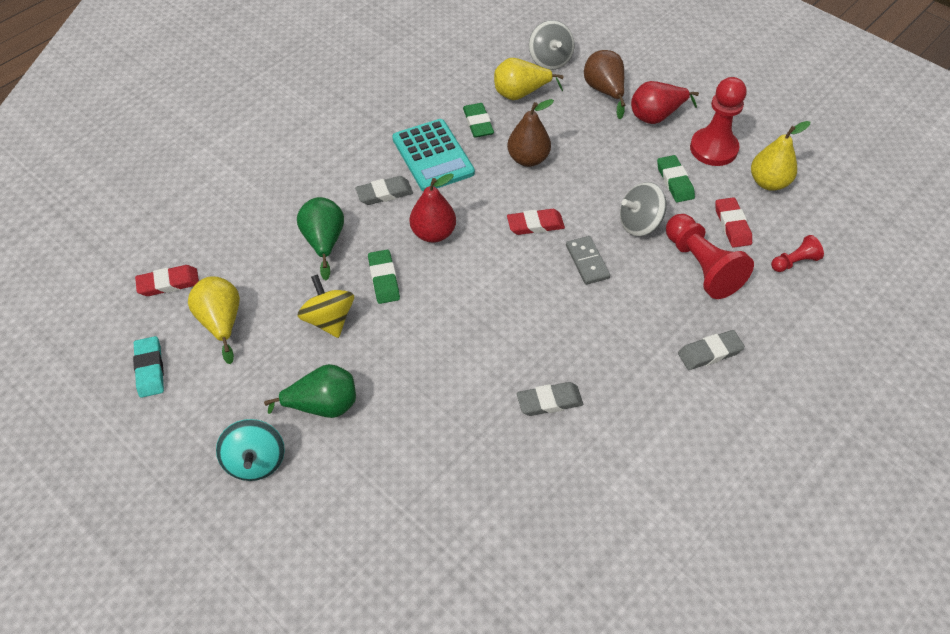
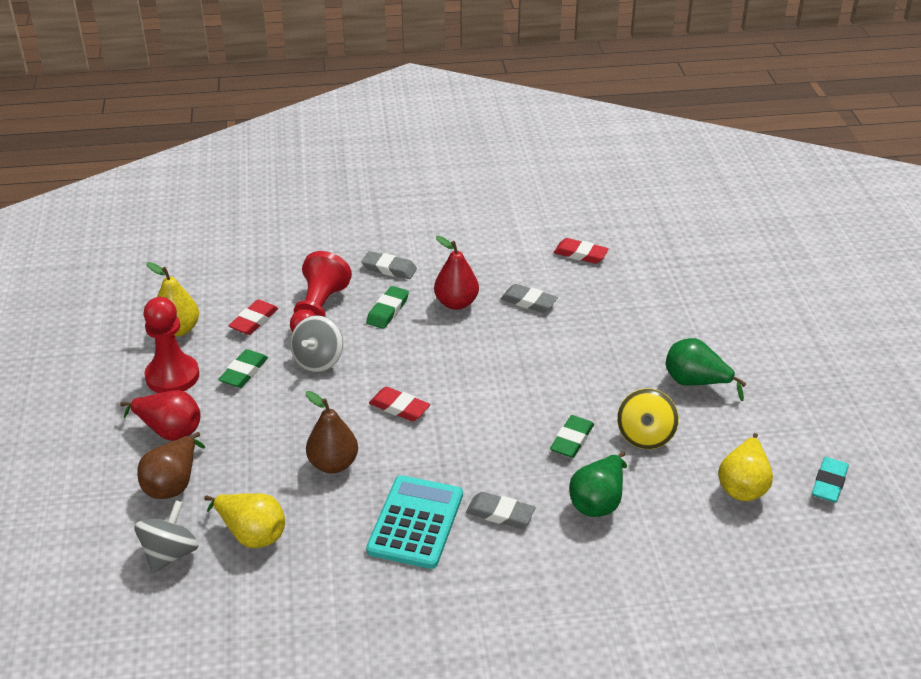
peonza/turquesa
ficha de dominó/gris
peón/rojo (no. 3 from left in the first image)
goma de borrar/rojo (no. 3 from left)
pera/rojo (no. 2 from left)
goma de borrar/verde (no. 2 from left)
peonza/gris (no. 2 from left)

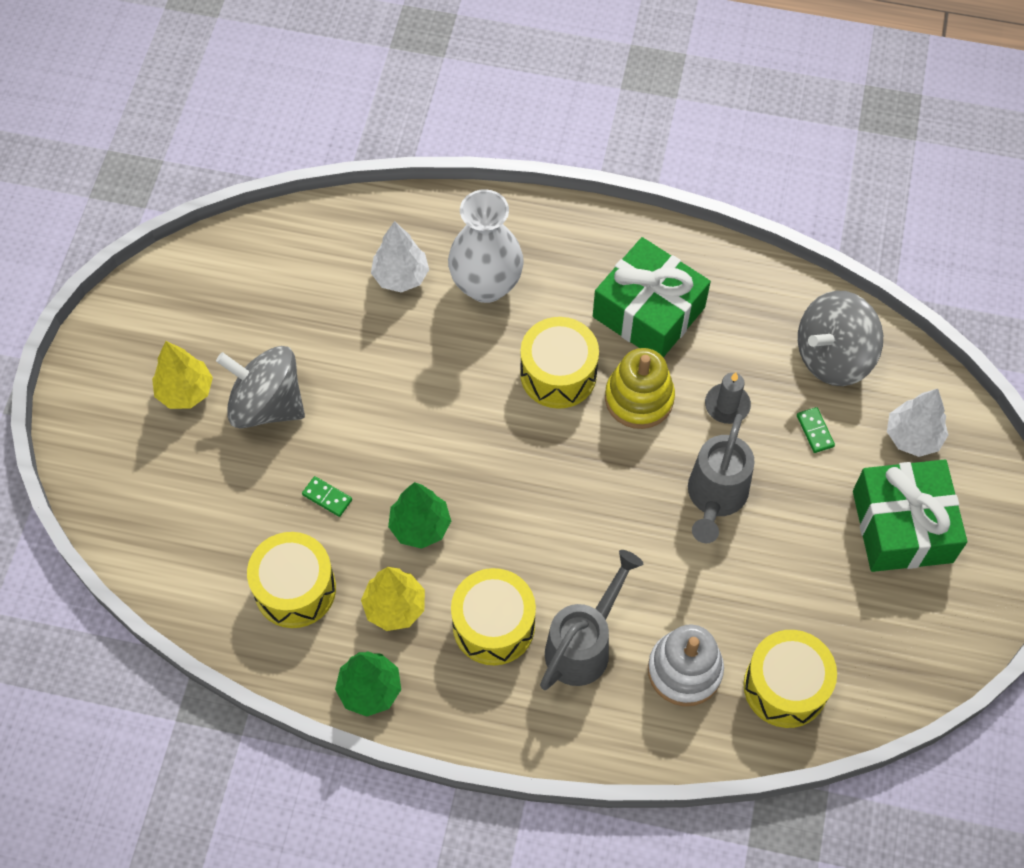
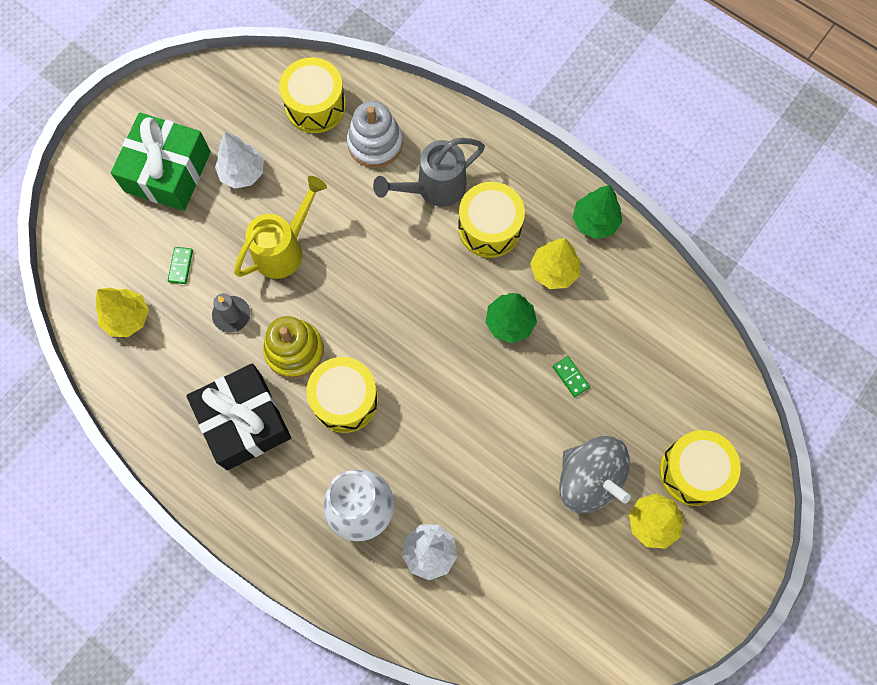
tambor/amarillo (no. 4 from left)
árbol/blanco (no. 1 from left)
árbol/amarillo (no. 1 from left)
regalo/negro
regadera/amarillo

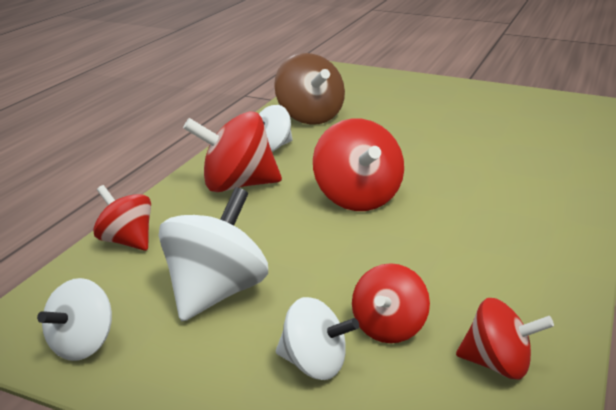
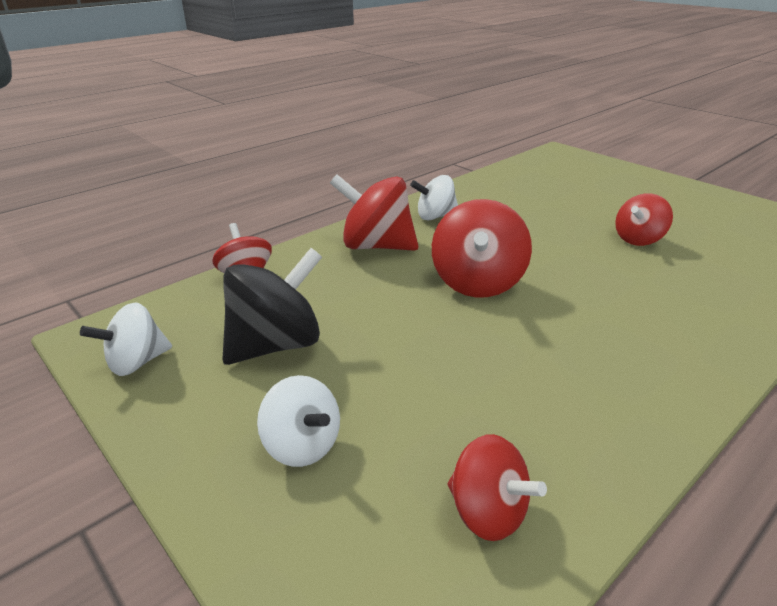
peonza/marrón
peonza/rojo (no. 5 from left)
peonza/negro

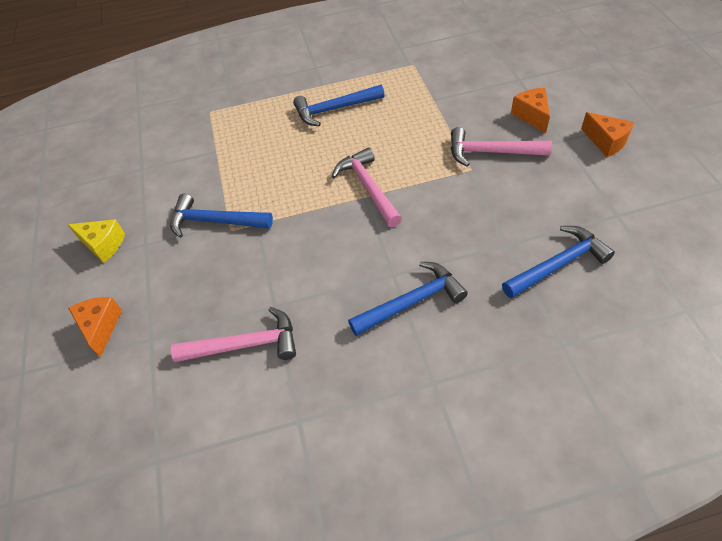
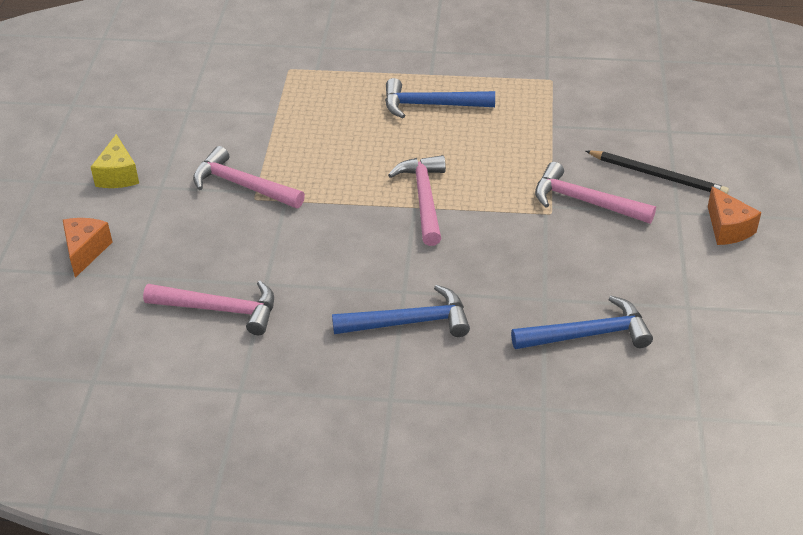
lápiz/negro
martillo/rosa (no. 2 from left)
queso/amarillo

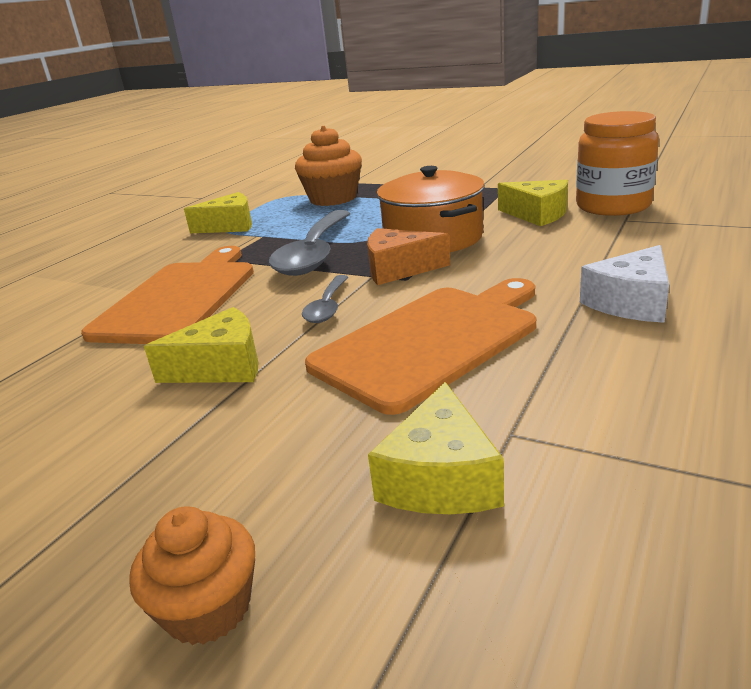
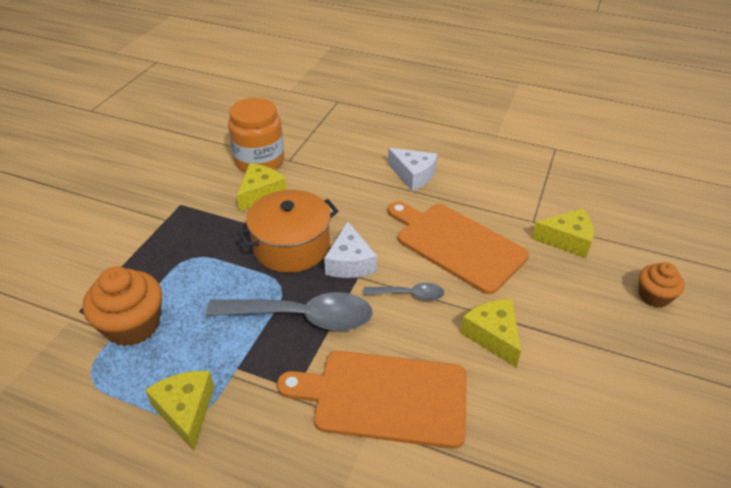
queso/blanco (no. 1 from left)

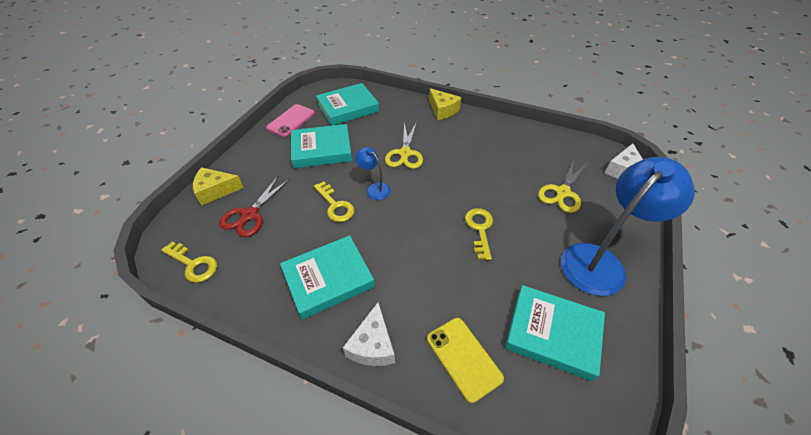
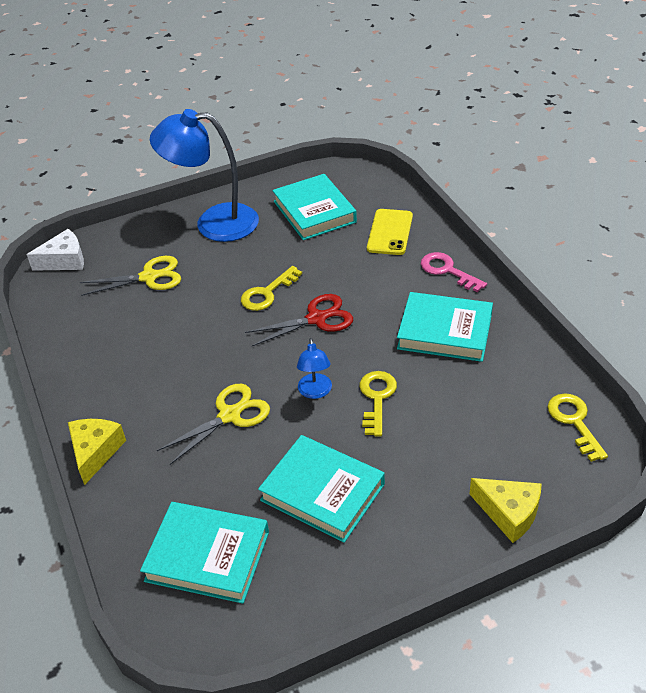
móvil/rosa
tijeras/rojo
llave/rosa

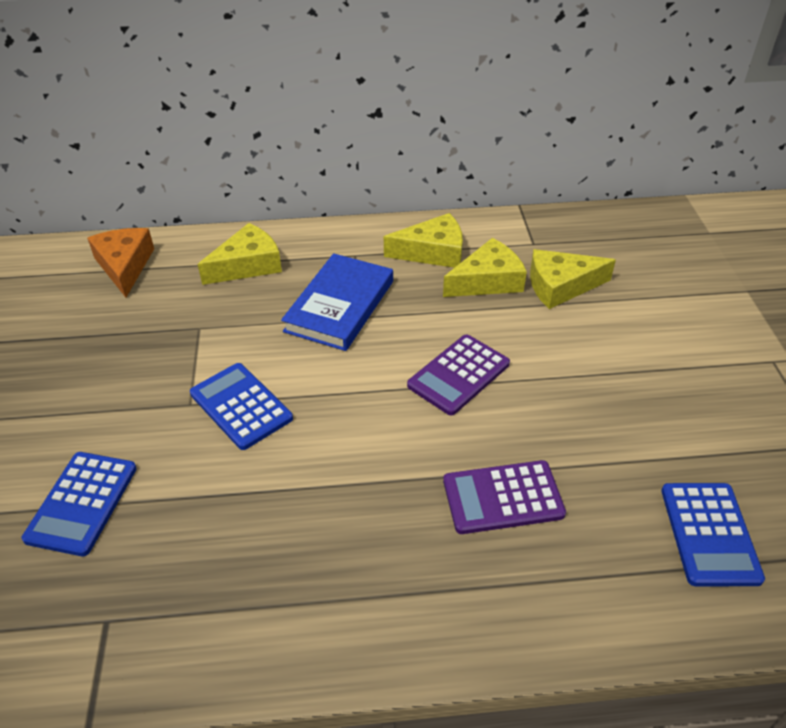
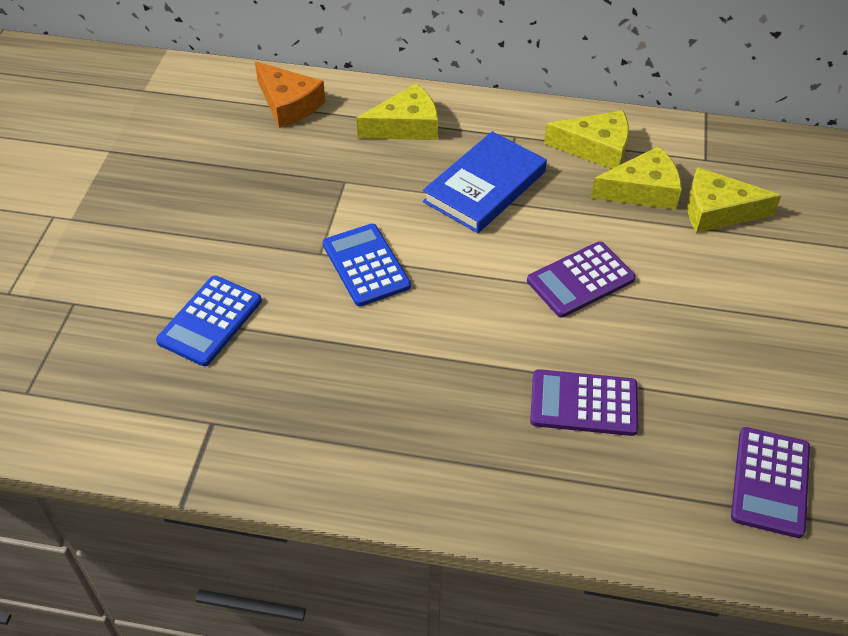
calculadora/morado (no. 3 from left)
queso/naranja

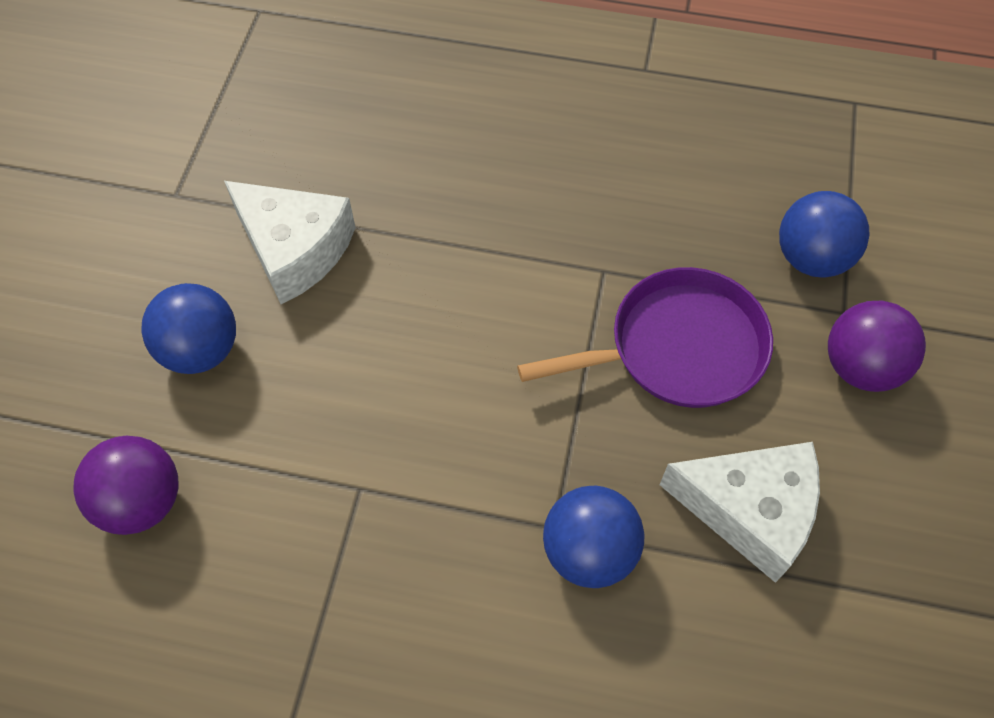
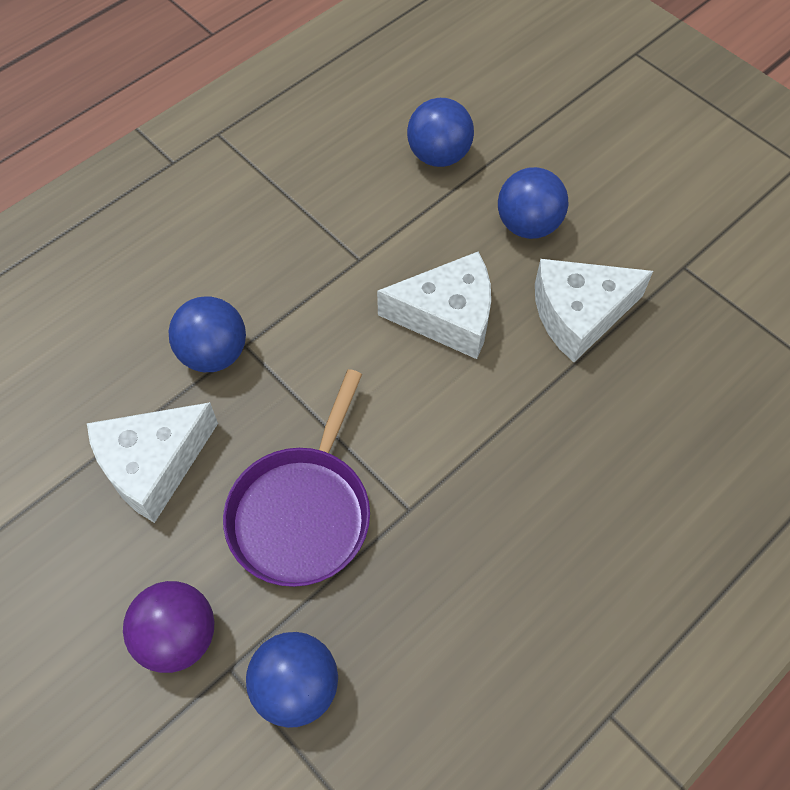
queso/blanco (no. 2 from left)
pelota/azul (no. 3 from left)

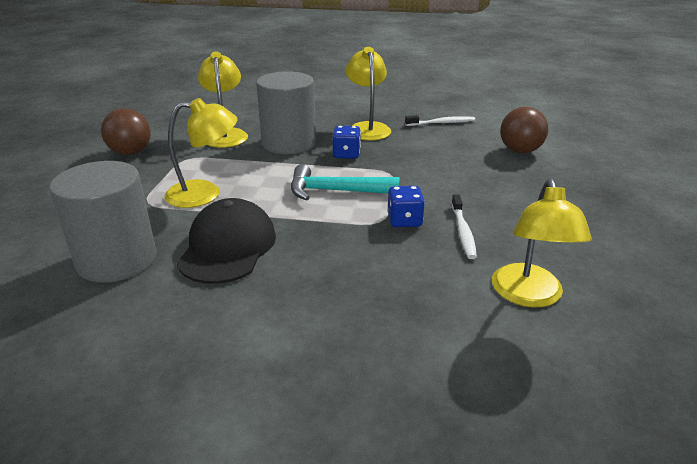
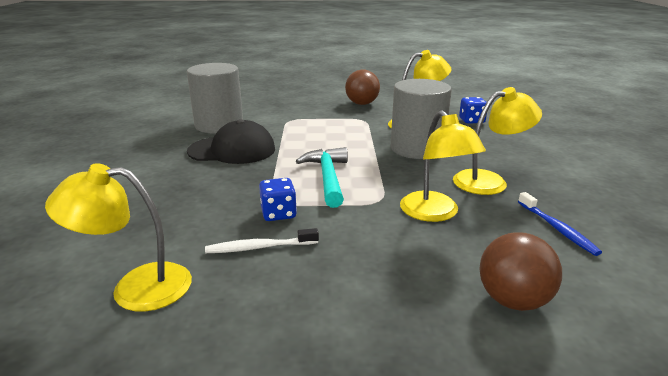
lámpara/amarillo (no. 3 from left)
dado/azul (no. 2 from left)
cepillo de dientes/azul

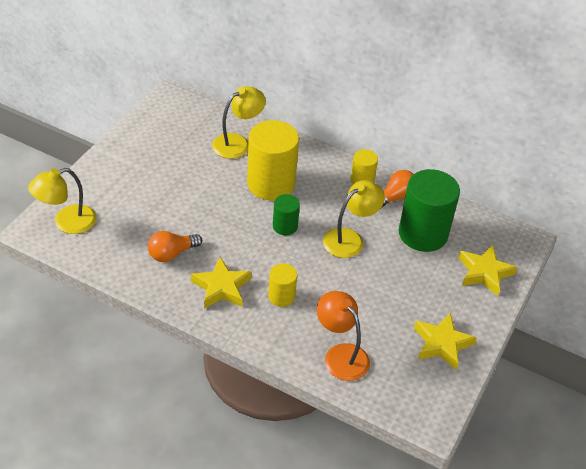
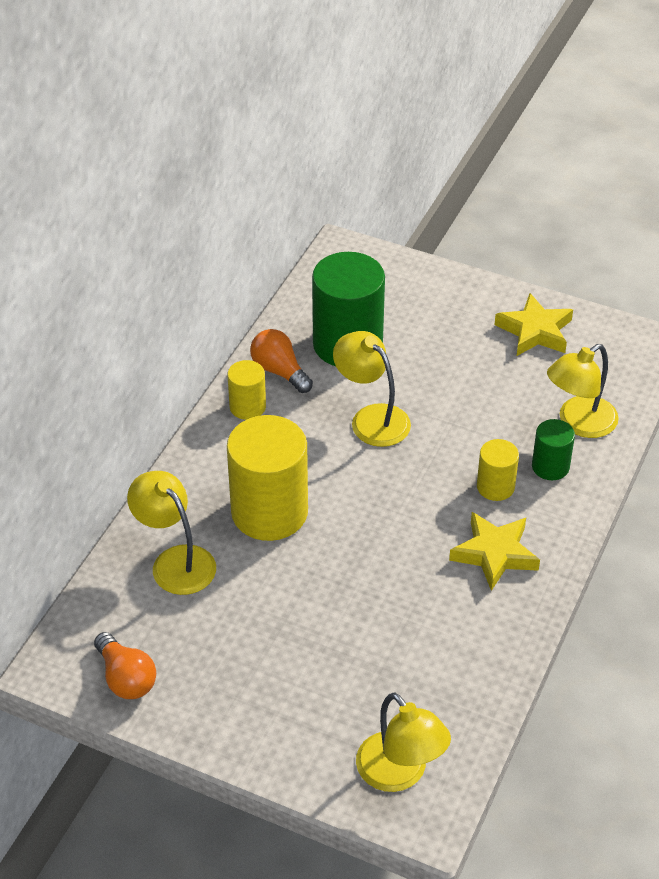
estrella/amarillo (no. 3 from left in the first image)
bombilla/naranja (no. 1 from left)
cilindro/verde (no. 2 from left)
lámpara/amarillo (no. 4 from left)

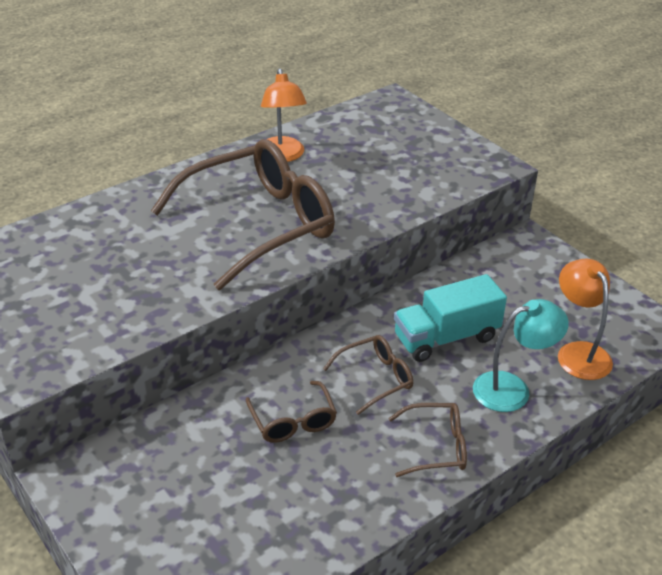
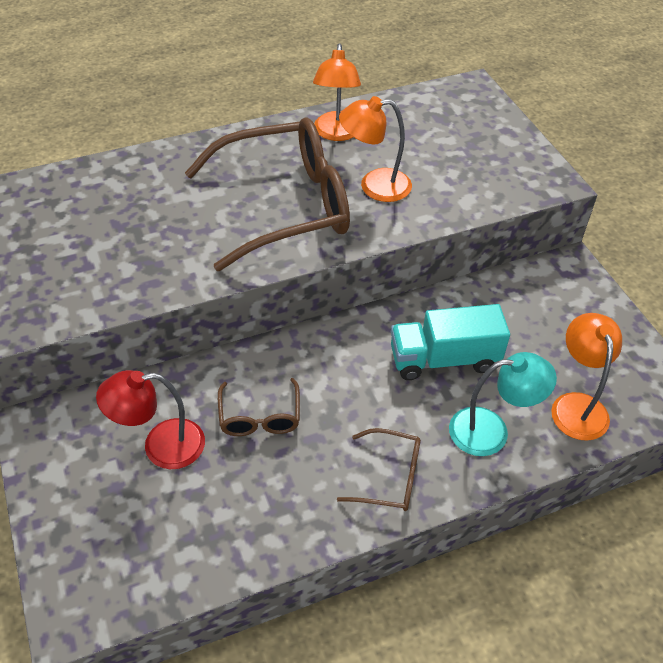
gafas/marrón (no. 3 from left in the first image)
lámpara/rojo
lámpara/naranja (no. 2 from left)

